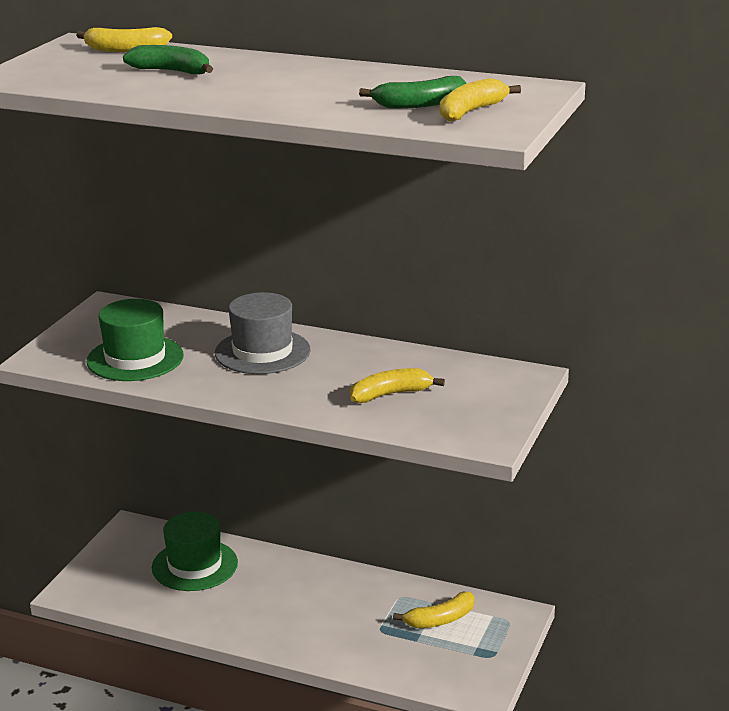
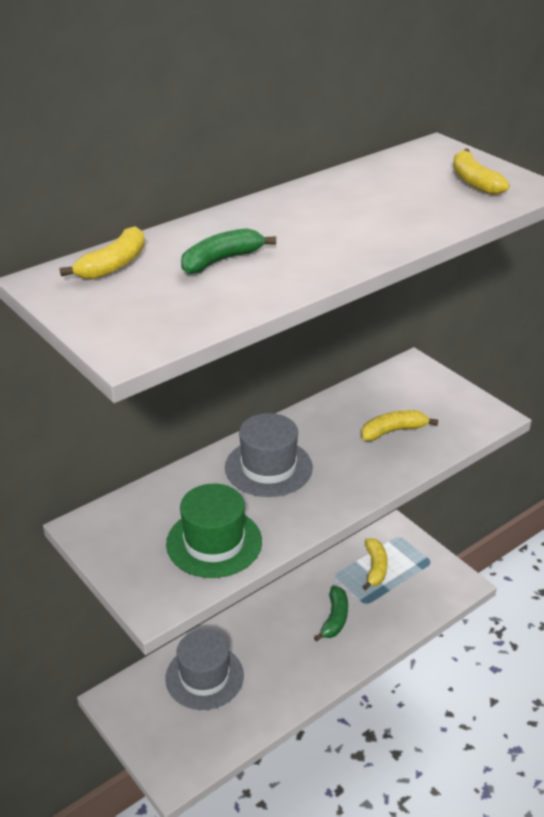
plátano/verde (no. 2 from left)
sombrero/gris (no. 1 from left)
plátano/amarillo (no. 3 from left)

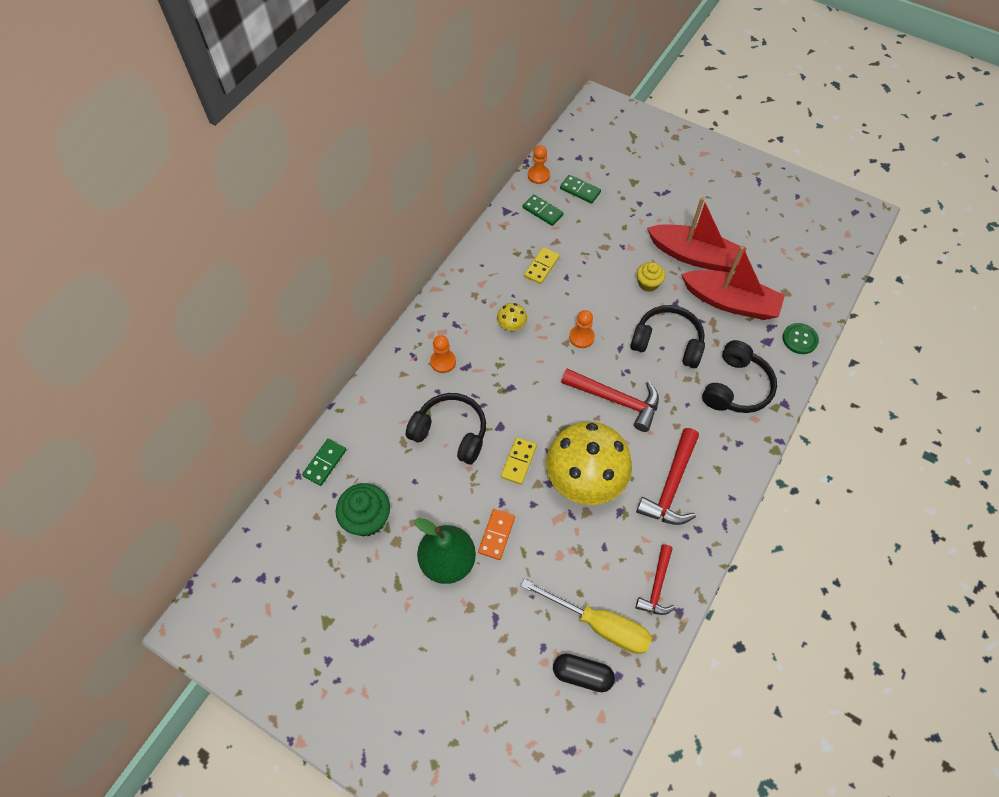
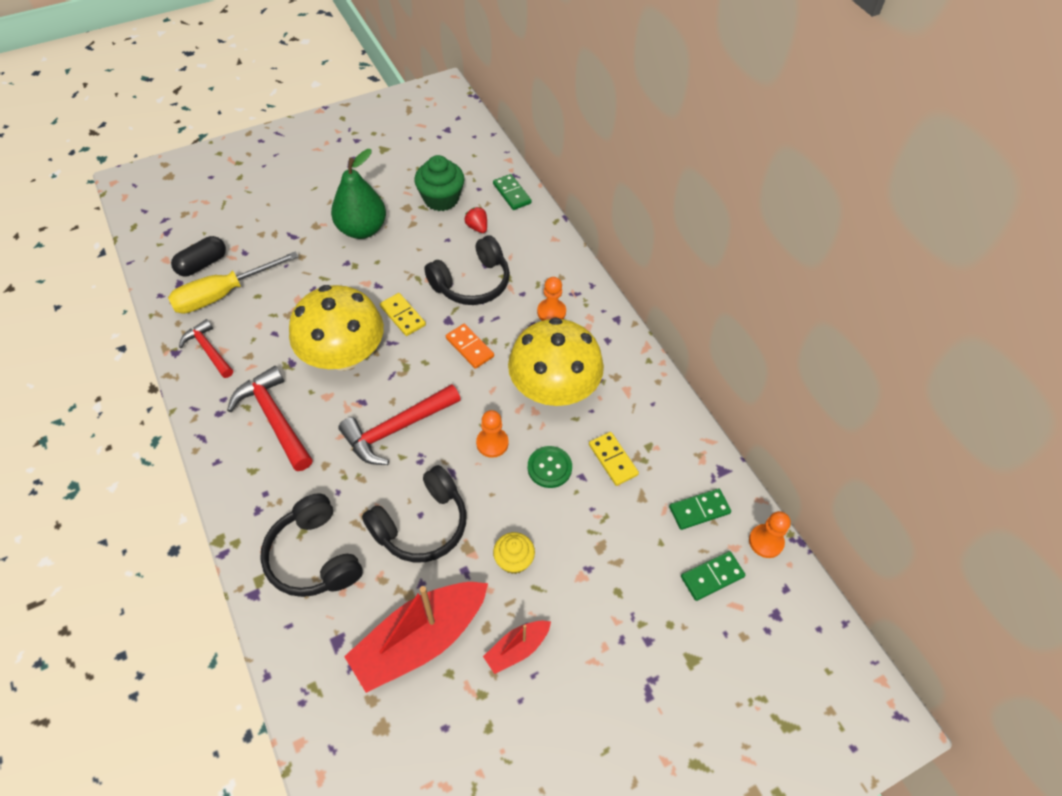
fresa/rojo
ficha de dominó/naranja
botón/verde
seta/amarillo (no. 2 from left)
barco/rojo (no. 2 from left)

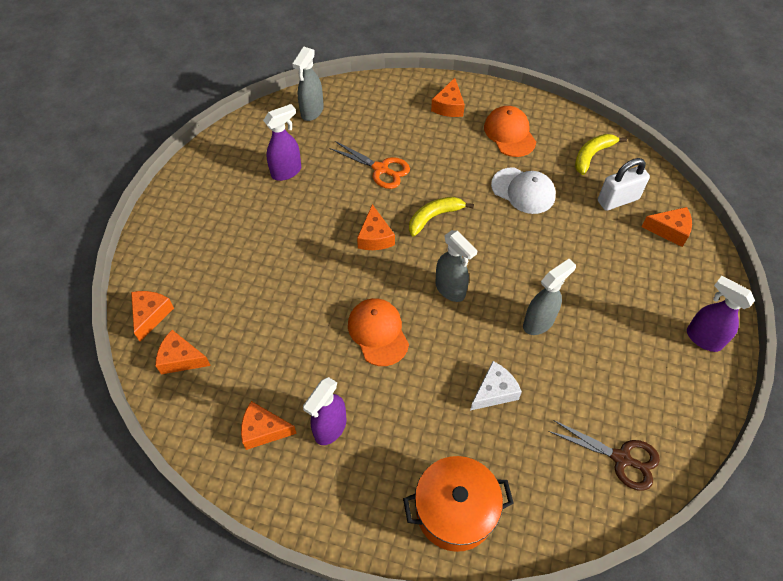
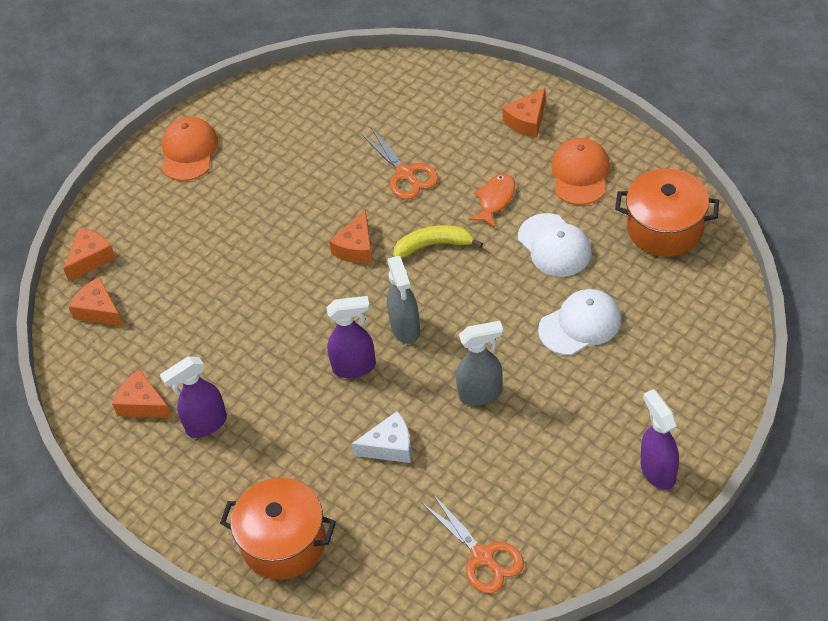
pulverizador/gris (no. 1 from left in the first image)
candado/blanco
queso/naranja (no. 6 from left in the first image)
pez/naranja
gorra/blanco (no. 2 from left)
pulverizador/morado (no. 2 from left)
gorra/naranja (no. 1 from left)
olla/naranja (no. 2 from left)
tijeras/naranja (no. 2 from left)

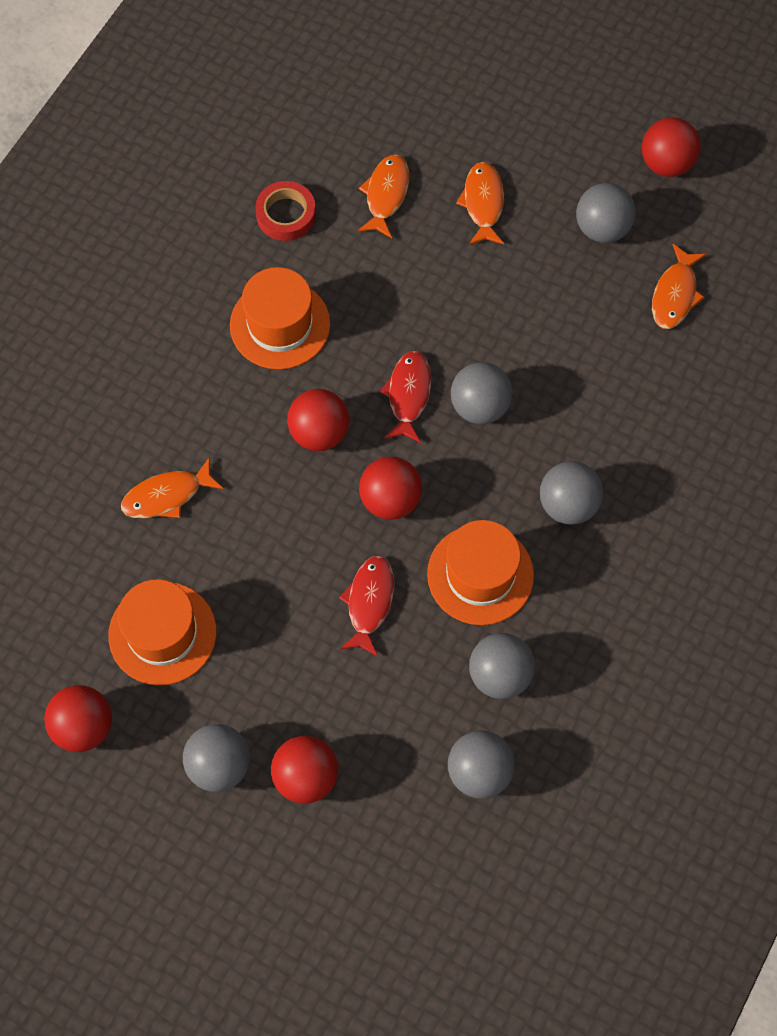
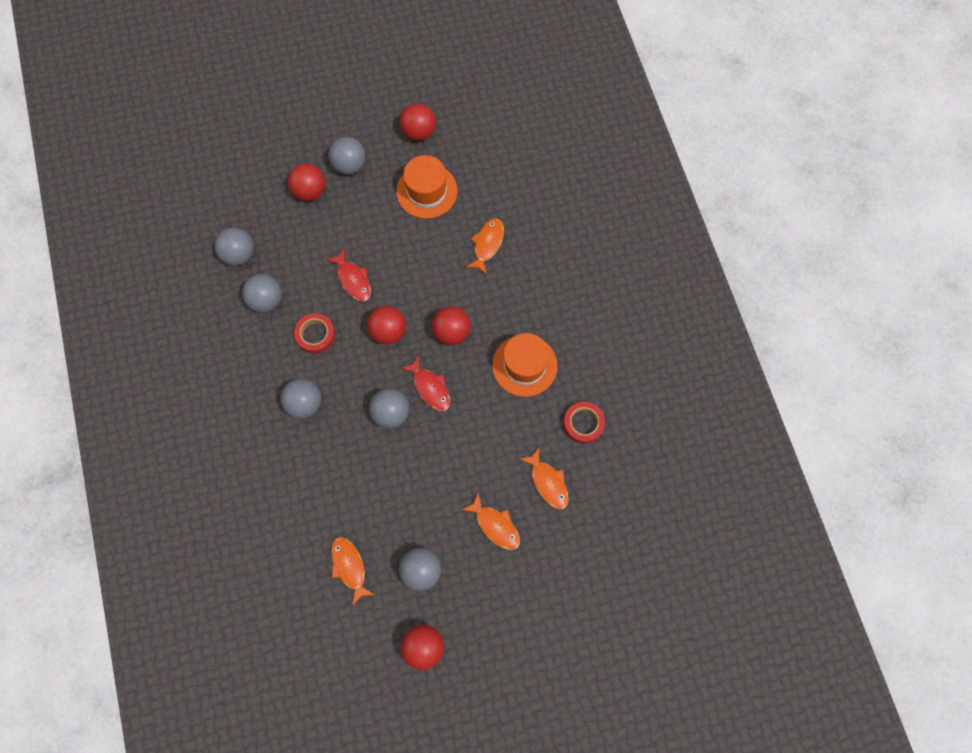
cinta adhesiva/rojo (no. 1 from left)

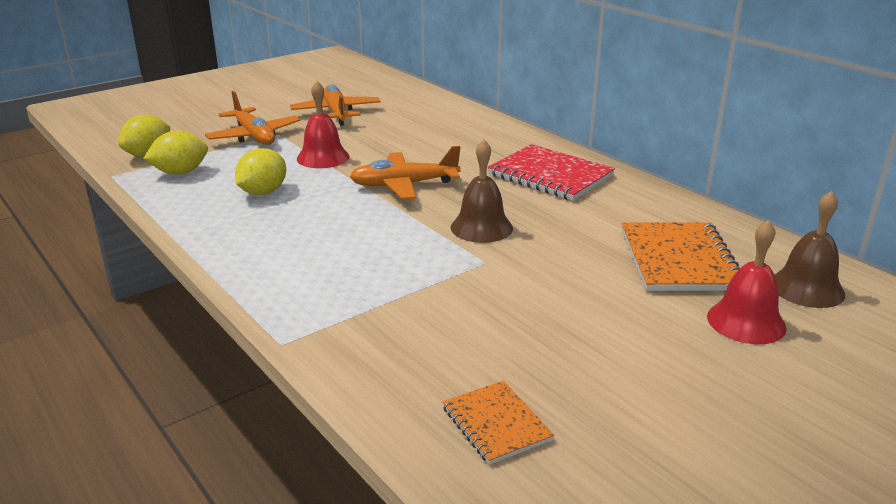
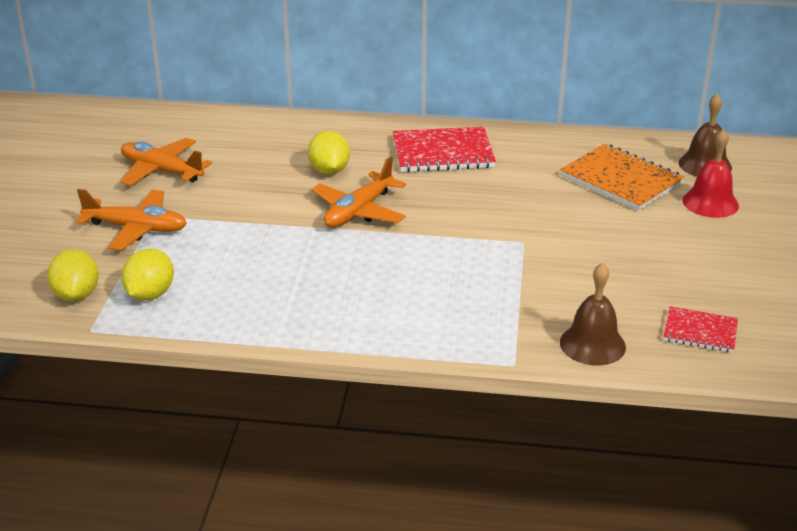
campana/rojo (no. 1 from left in the first image)
limón/amarillo (no. 3 from left)
campana/marrón (no. 1 from left)
cuaderno/rojo (no. 2 from left)

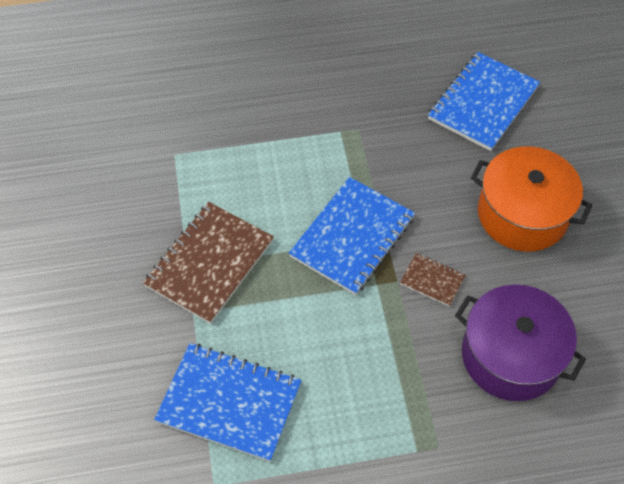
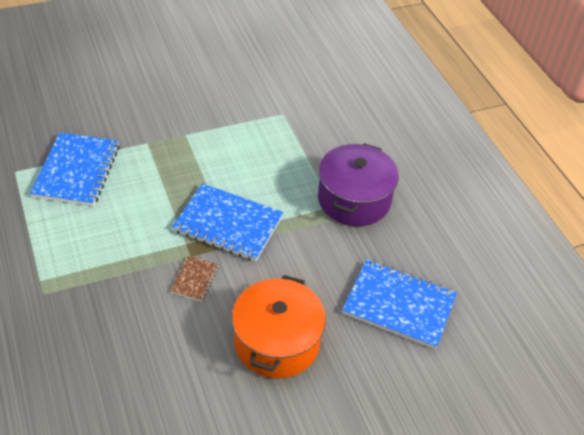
cuaderno/marrón (no. 1 from left in the first image)
olla/morado

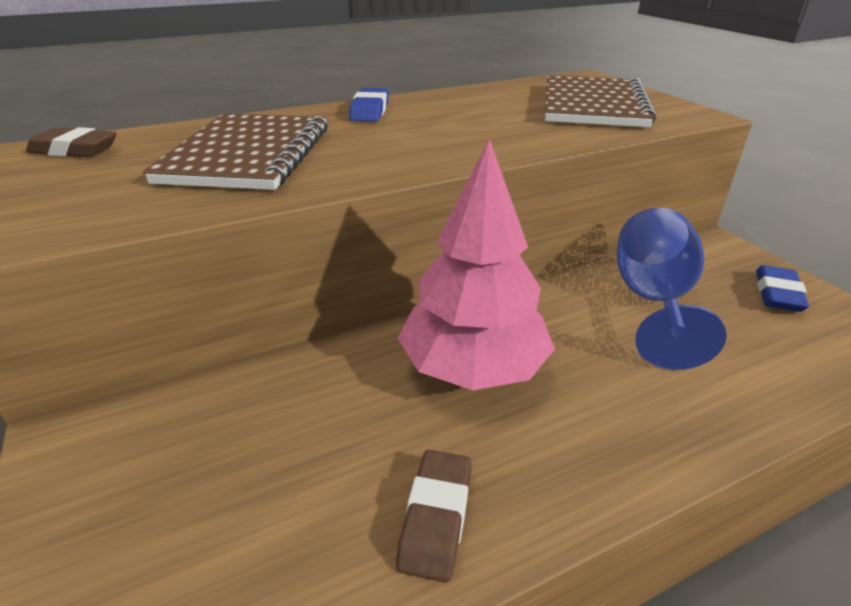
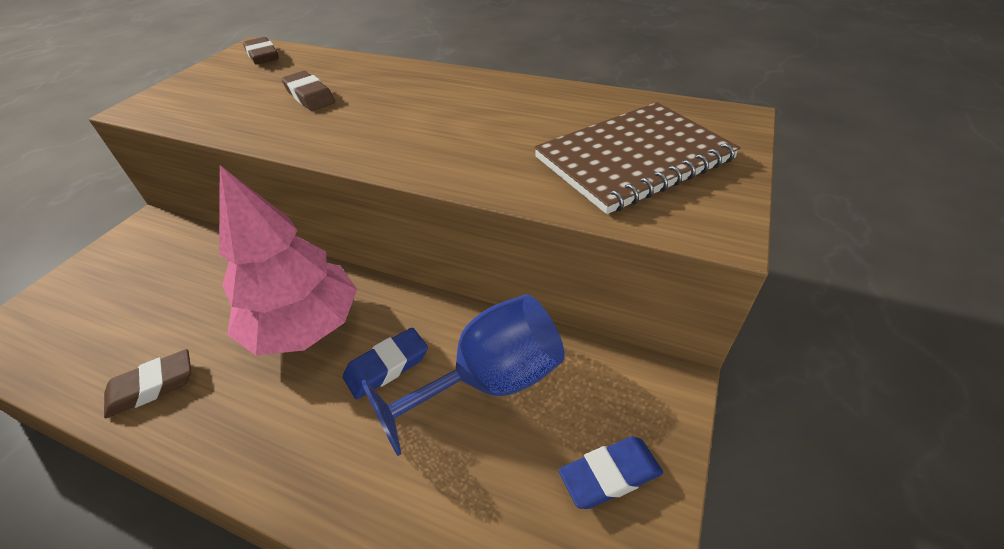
goma de borrar/azul (no. 1 from left)
goma de borrar/marrón (no. 3 from left)

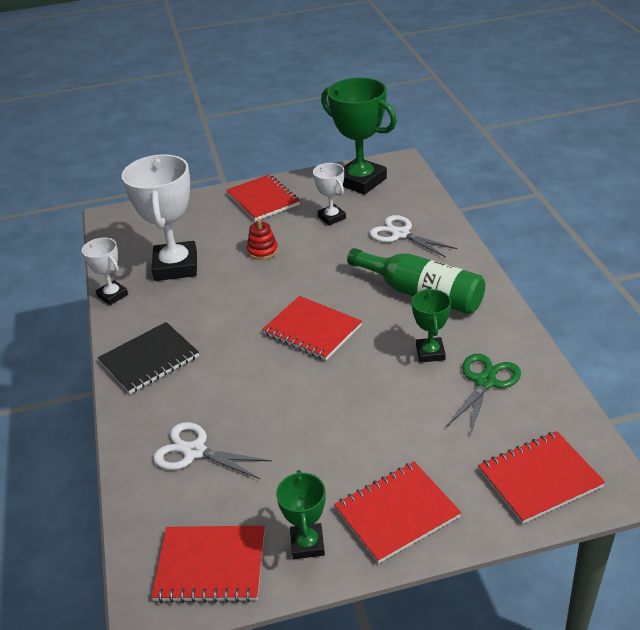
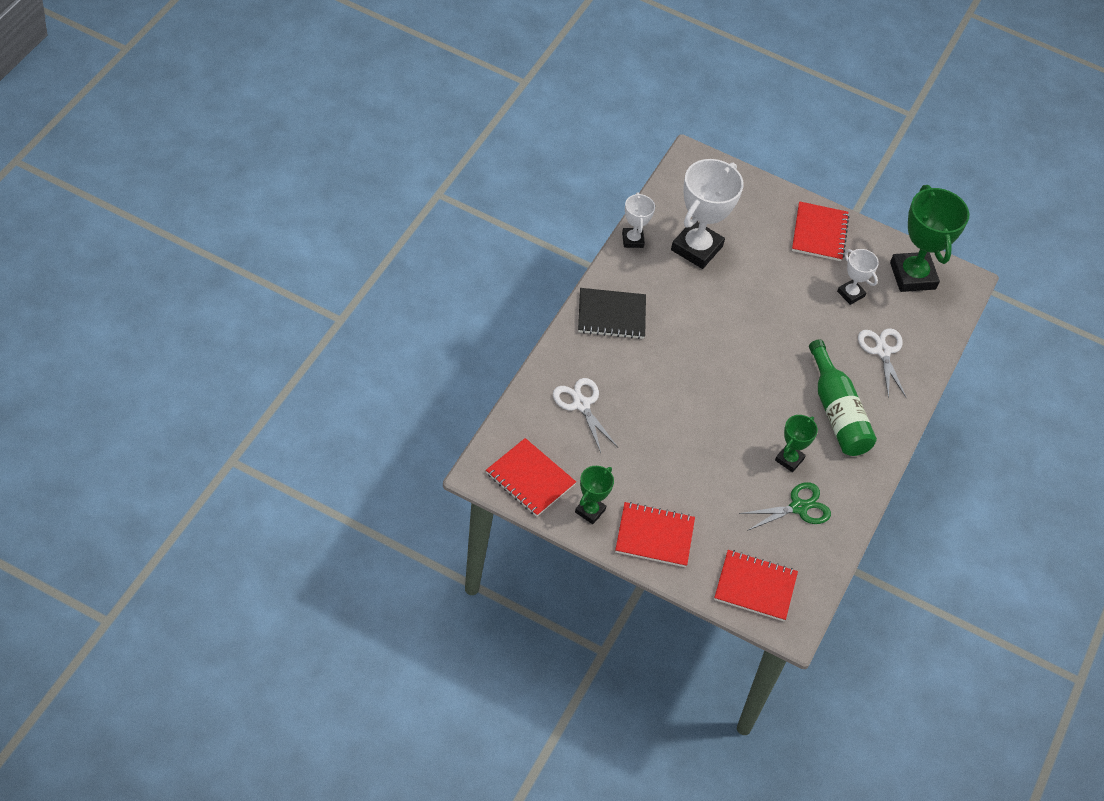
juguete apilable/rojo
cuaderno/rojo (no. 3 from left in the first image)
trofeo/blanco (no. 3 from left)

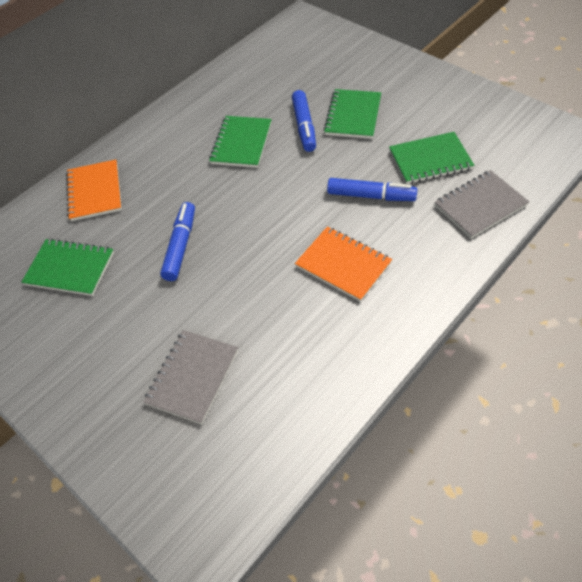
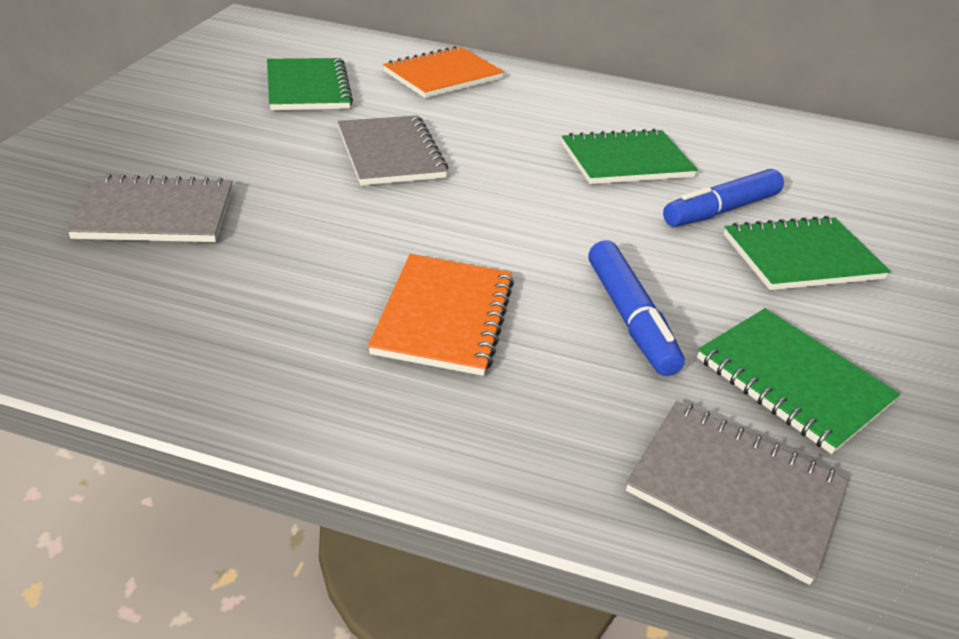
cuaderno/gris (no. 2 from left)

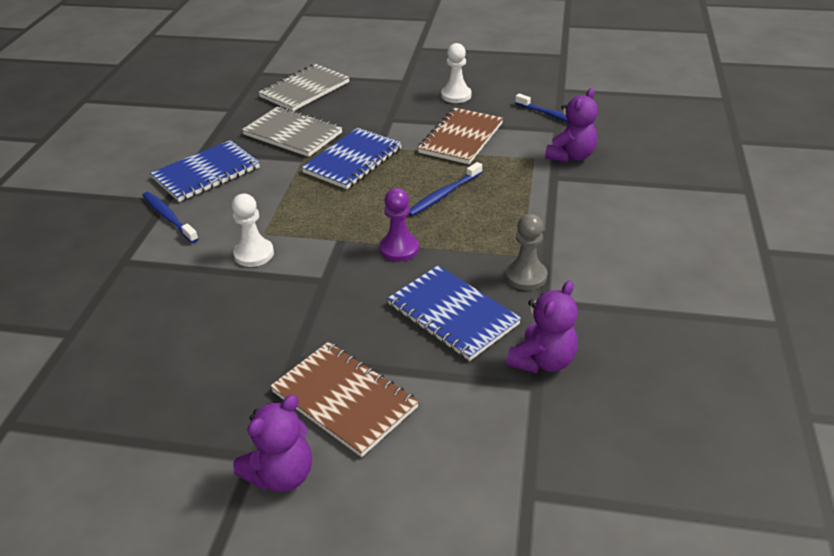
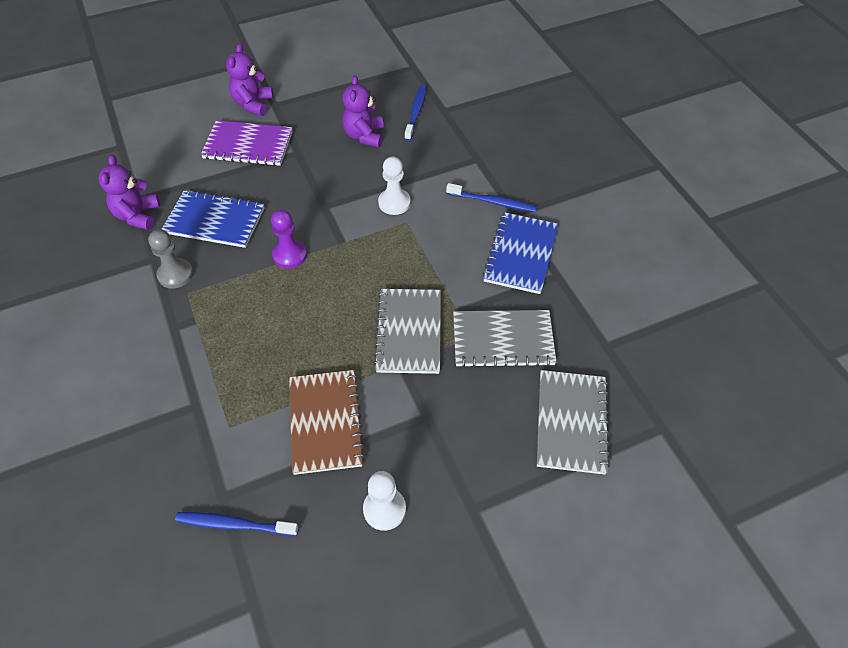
cepillo de dientes/azul (no. 2 from left)
osito/morado (no. 3 from left)
cuaderno/morado
cuaderno/gris (no. 1 from left)

